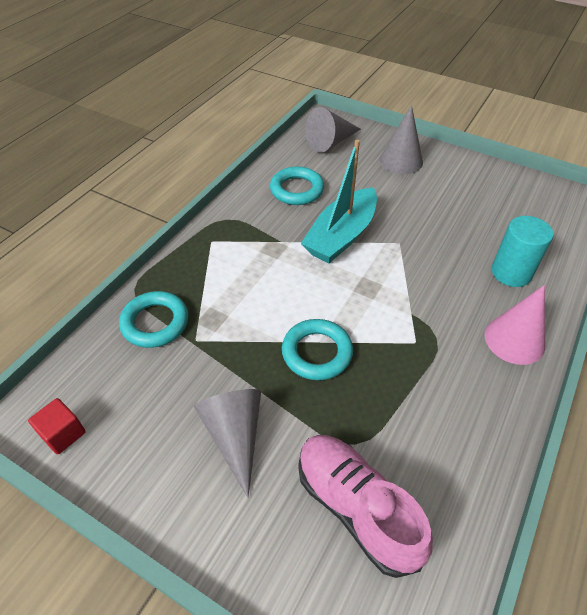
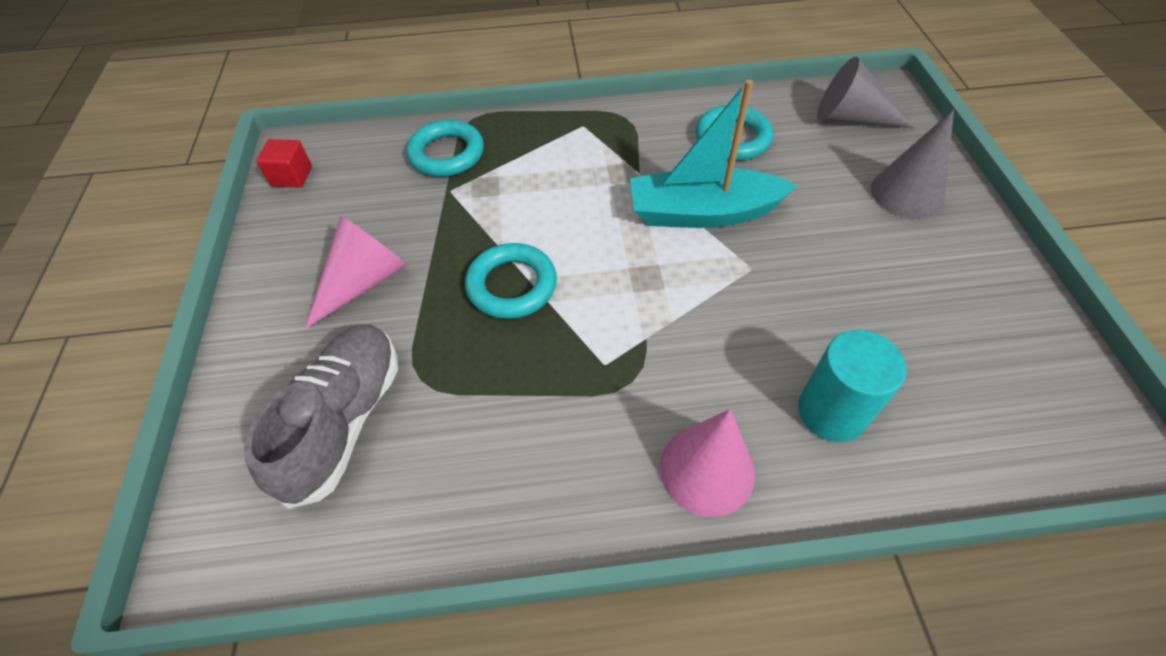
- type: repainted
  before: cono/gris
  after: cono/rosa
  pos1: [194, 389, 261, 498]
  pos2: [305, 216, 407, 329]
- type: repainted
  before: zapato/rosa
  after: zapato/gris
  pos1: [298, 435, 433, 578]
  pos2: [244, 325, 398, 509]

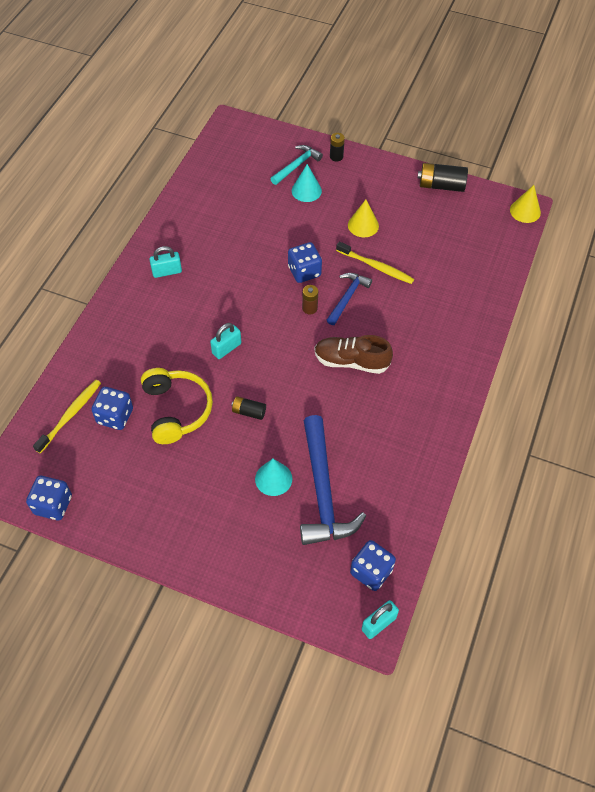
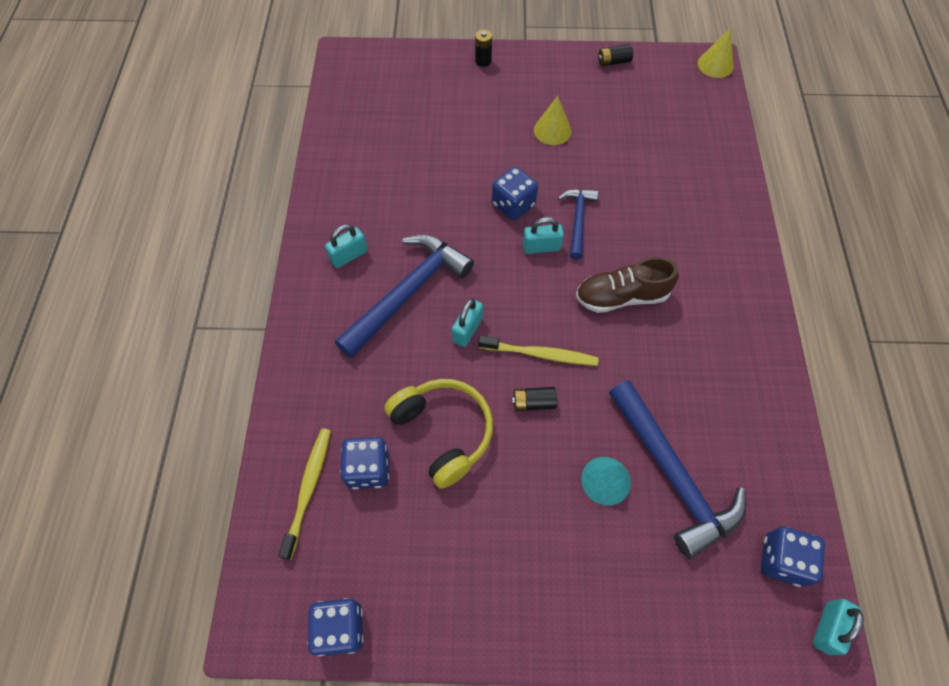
- type: gone
  before: martillo/turquesa
  pos1: [271, 145, 323, 185]
- type: gone
  before: cono/turquesa
  pos1: [292, 164, 322, 202]
- type: swapped
  before: pila/marrón
  after: candado/turquesa
  pos1: [302, 285, 318, 315]
  pos2: [523, 217, 564, 254]
- type: shifted
  before: cepillo de dientes/amarillo
  pos1: [336, 241, 414, 284]
  pos2: [478, 335, 599, 366]
- type: scaled
  before: pila/negro
  pos1: [417, 163, 468, 192]
  pos2: [598, 44, 633, 66]
  scale: 0.59
- type: new
  after: martillo/azul
  pos2: [335, 234, 474, 358]

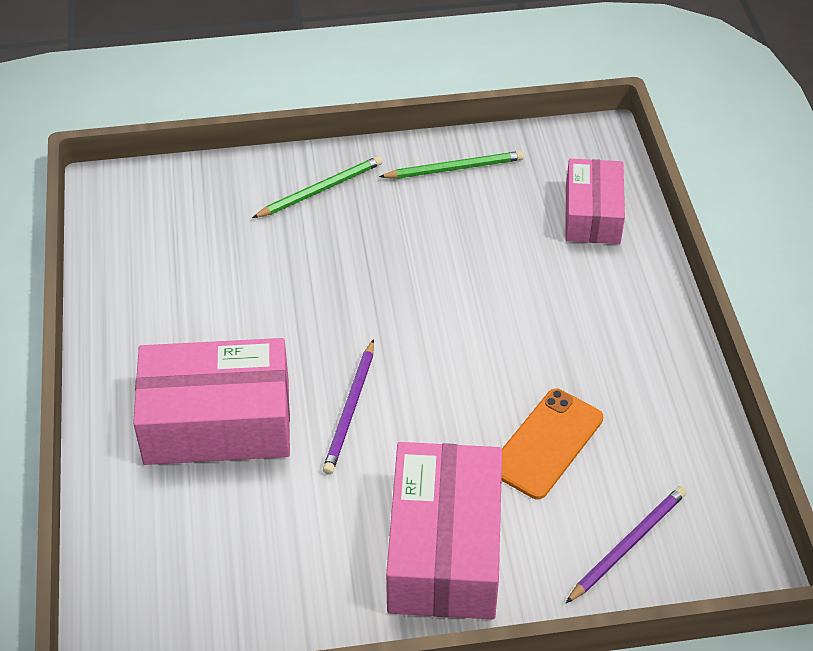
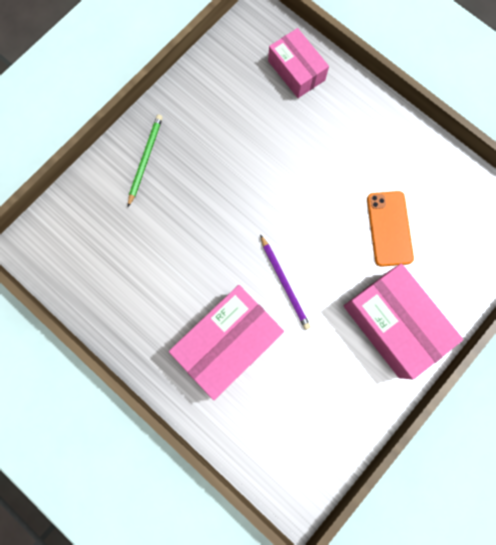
- type: gone
  before: lápiz/verde
  pos1: [379, 151, 524, 179]
- type: gone
  before: lápiz/morado
  pos1: [566, 486, 687, 603]

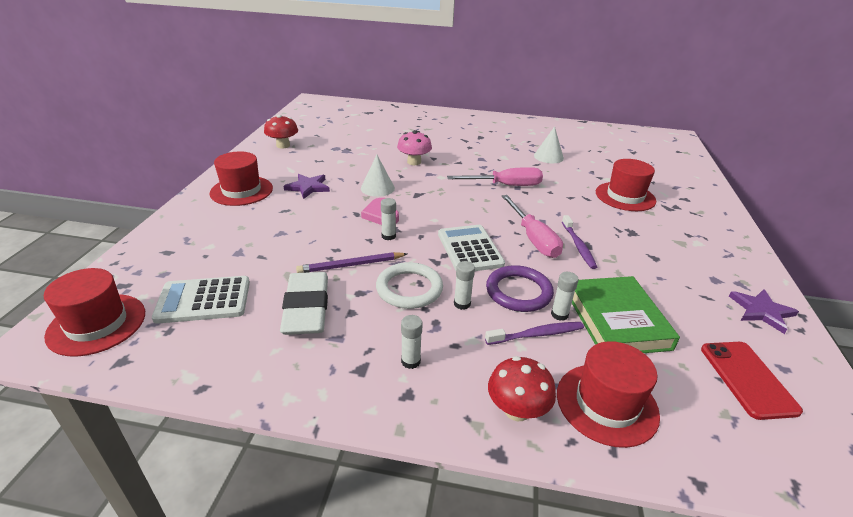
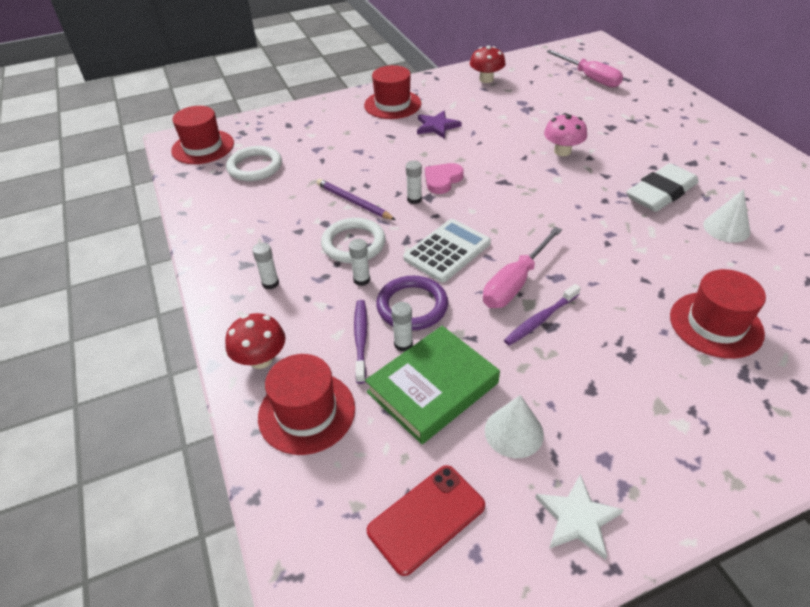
- type: swapped
  before: calculadora/blanco
  after: anillo/blanco
  pos1: [152, 276, 250, 324]
  pos2: [226, 146, 282, 181]
- type: shifted
  before: goma de borrar/blanco
  pos1: [280, 272, 328, 335]
  pos2: [626, 163, 699, 212]
- type: shifted
  before: cono/blanco
  pos1: [361, 155, 395, 197]
  pos2: [485, 395, 544, 458]
- type: shifted
  before: destornillador/rosa
  pos1: [447, 167, 543, 186]
  pos2: [546, 50, 623, 88]
- type: rotated
  before: cepillo de dientes/morado
  pos1: [485, 322, 584, 345]
  pos2: [354, 300, 367, 384]
  turn: -135
- type: repainted
  before: estrella/morado
  after: estrella/blanco
  pos1: [729, 289, 799, 334]
  pos2: [535, 474, 624, 560]

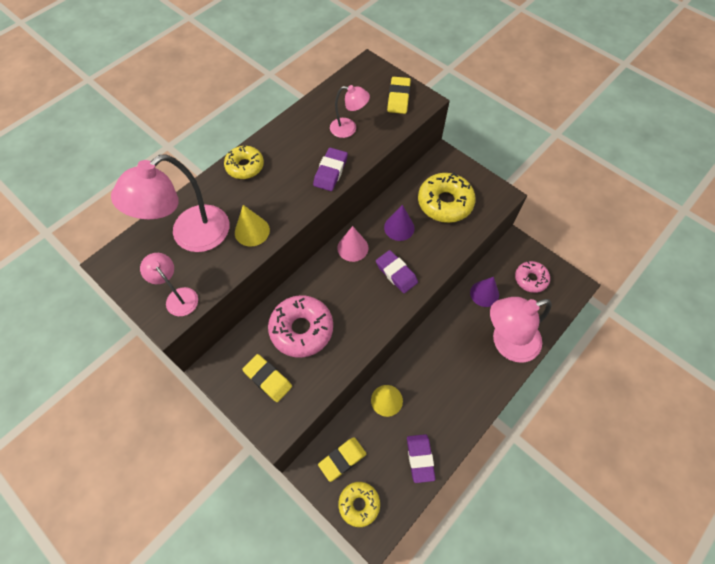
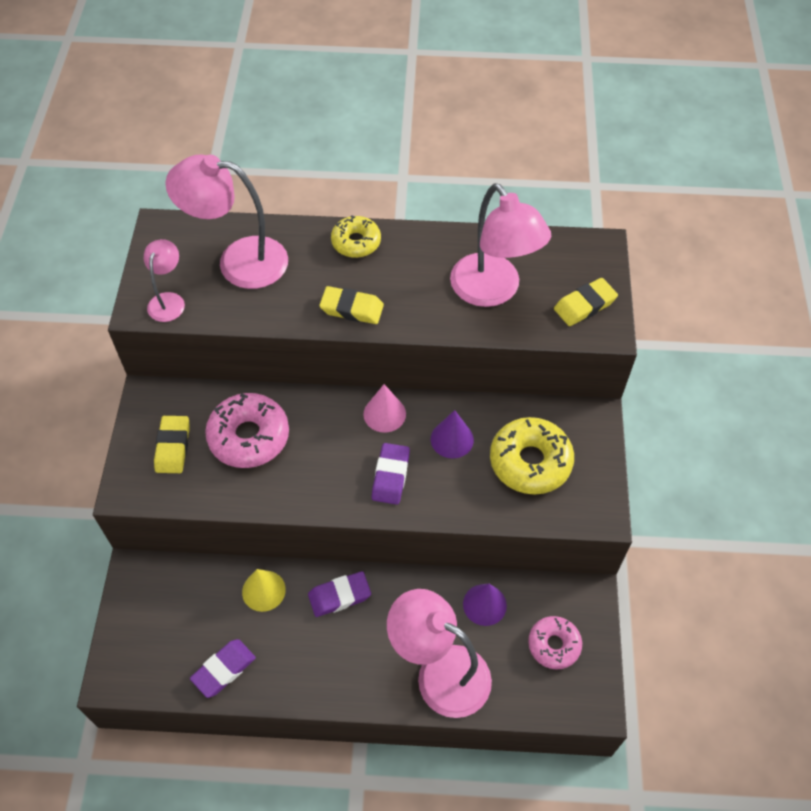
- type: gone
  before: cono/amarillo
  pos1: [235, 205, 270, 247]
- type: shifted
  before: goma de borrar/morado
  pos1: [313, 148, 348, 191]
  pos2: [308, 571, 371, 617]
- type: shifted
  before: goma de borrar/amarillo
  pos1: [318, 437, 366, 482]
  pos2: [319, 286, 384, 324]
- type: scaled
  before: lámpara/rosa
  pos1: [330, 85, 370, 138]
  pos2: [450, 183, 551, 307]
  scale: 1.89
- type: gone
  before: rosquilla/amarillo
  pos1: [338, 482, 380, 527]

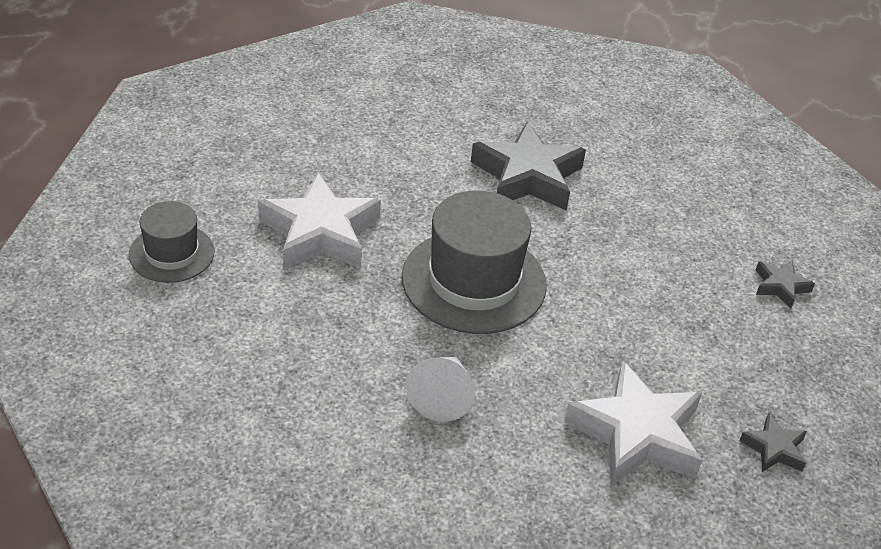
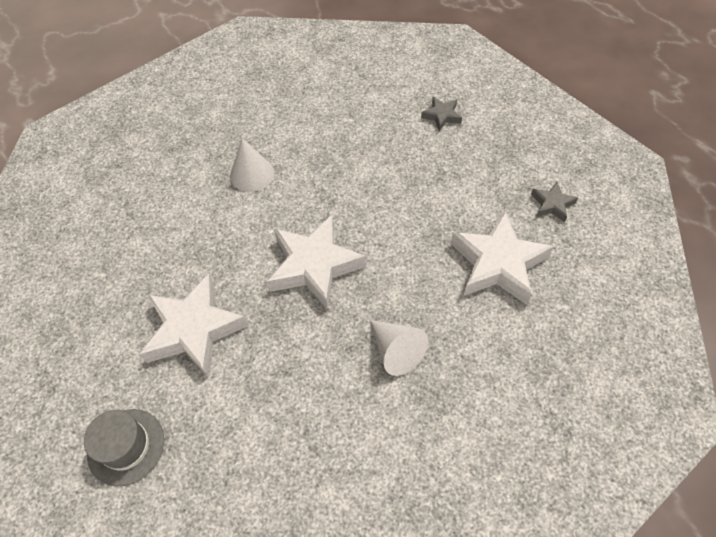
- type: swapped
  before: sombrero/gris
  after: estrella/blanco
  pos1: [402, 190, 547, 334]
  pos2: [267, 215, 366, 310]
- type: swapped
  before: estrella/gris
  after: cono/blanco
  pos1: [471, 121, 586, 211]
  pos2: [230, 138, 274, 192]

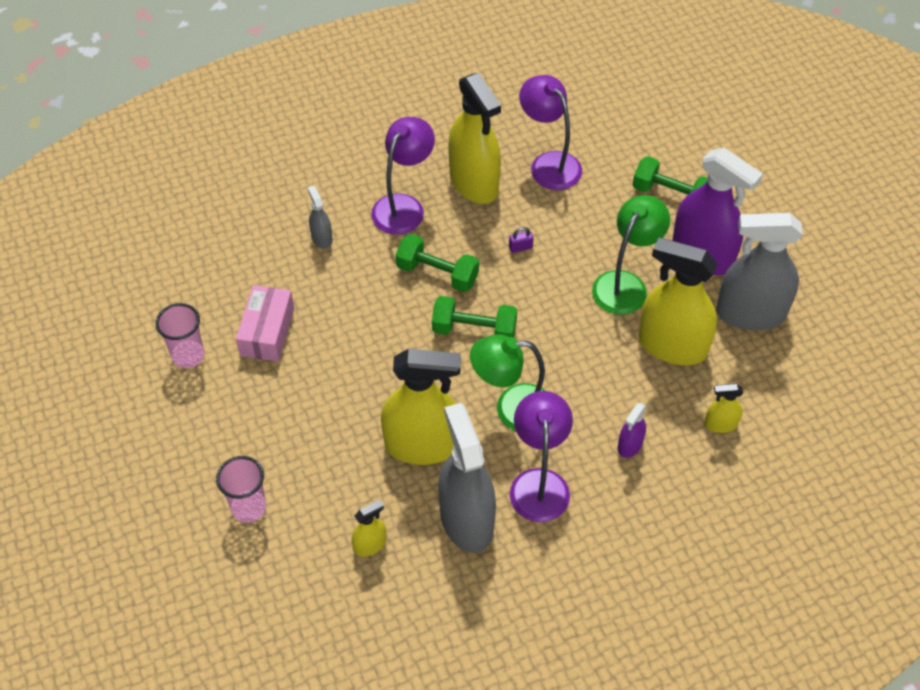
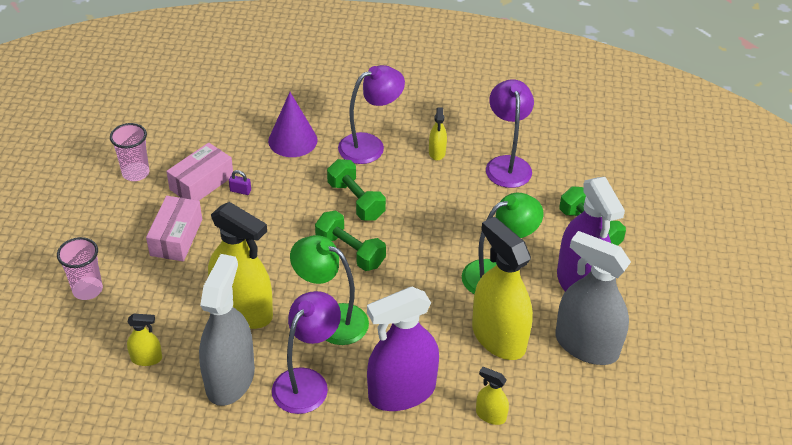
- type: swapped
  before: pulverizador/gris
  after: cono/morado
  pos1: [308, 186, 333, 249]
  pos2: [268, 92, 318, 157]
- type: scaled
  before: pulverizador/amarillo
  pos1: [448, 73, 501, 204]
  pos2: [429, 107, 447, 160]
  scale: 0.45
- type: shifted
  before: candado/morado
  pos1: [509, 227, 534, 253]
  pos2: [229, 170, 251, 195]
- type: scaled
  before: pulverizador/morado
  pos1: [618, 403, 646, 458]
  pos2: [367, 287, 439, 411]
  scale: 2.22
- type: new
  after: caja/rosa
  pos2: [146, 196, 202, 261]

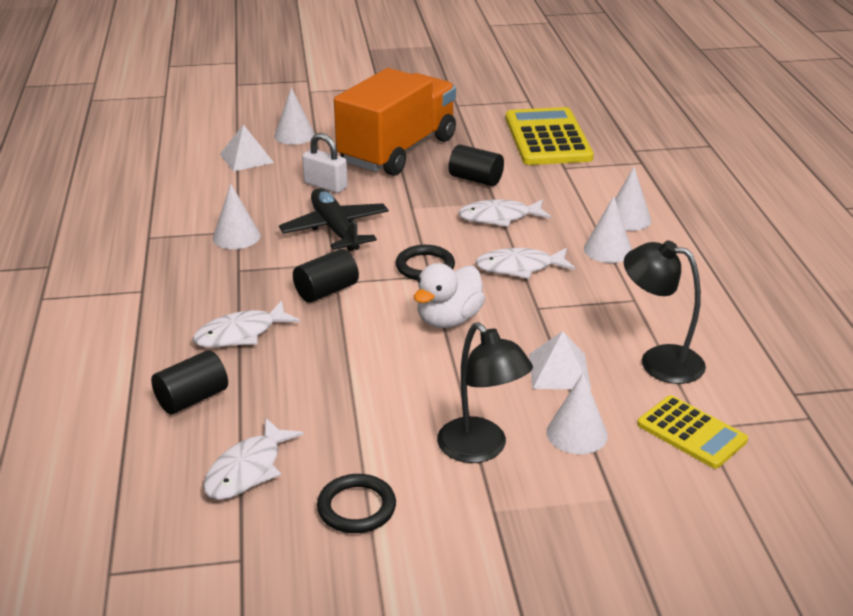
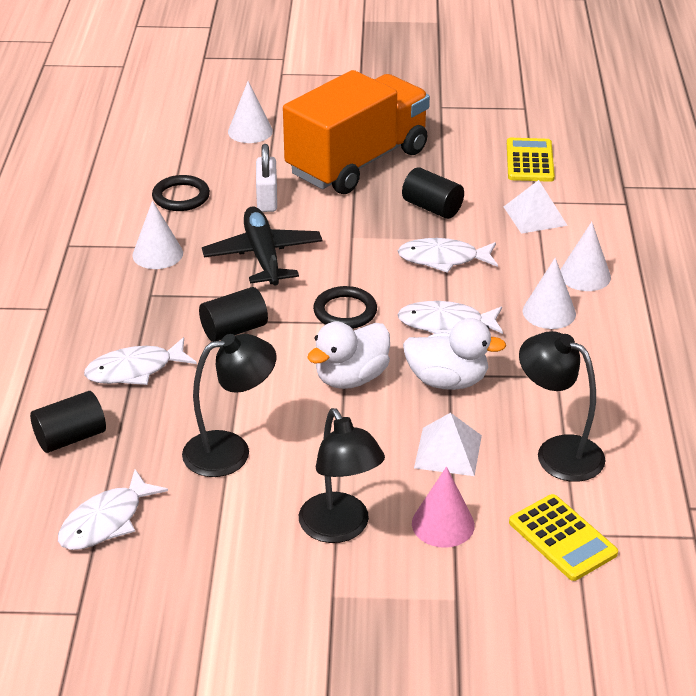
- type: shifted
  before: pirámide/blanco
  pos1: [220, 125, 274, 172]
  pos2: [504, 180, 568, 234]
- type: rotated
  before: candado/blanco
  pos1: [302, 133, 348, 193]
  pos2: [256, 144, 277, 212]
  turn: 45
- type: shifted
  before: anillo/negro
  pos1: [317, 474, 396, 533]
  pos2: [152, 175, 210, 211]
- type: scaled
  before: calculadora/amarillo
  pos1: [506, 107, 594, 165]
  pos2: [507, 138, 555, 182]
  scale: 0.58
- type: repainted
  before: cono/blanco
  after: cono/rosa
  pos1: [547, 373, 608, 454]
  pos2: [412, 466, 475, 548]
- type: new
  after: lámpara/negro
  pos2: [182, 334, 276, 477]
- type: new
  after: pato/blanco
  pos2: [403, 318, 506, 390]

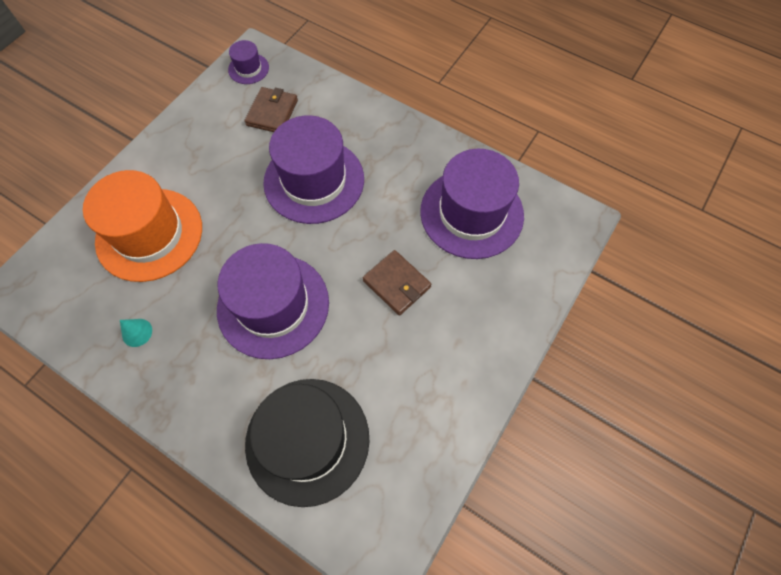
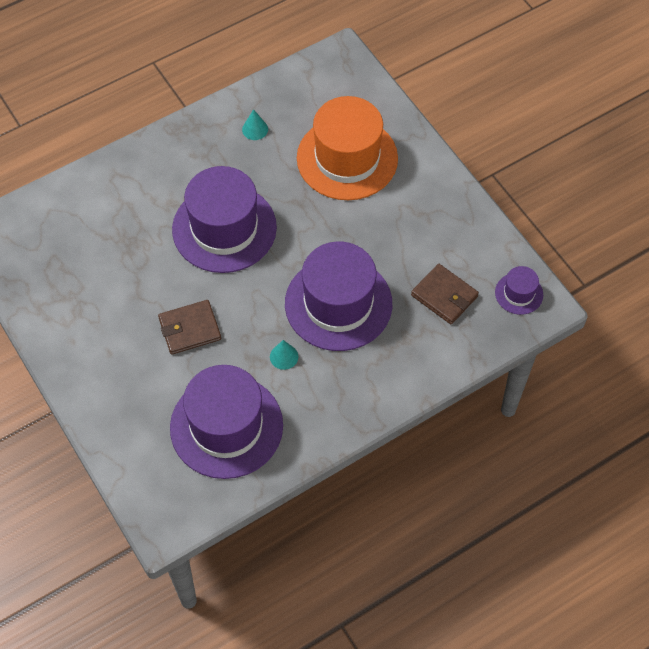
- type: gone
  before: sombrero/negro
  pos1: [245, 379, 370, 507]
- type: new
  after: cono/turquesa
  pos2: [270, 340, 298, 370]

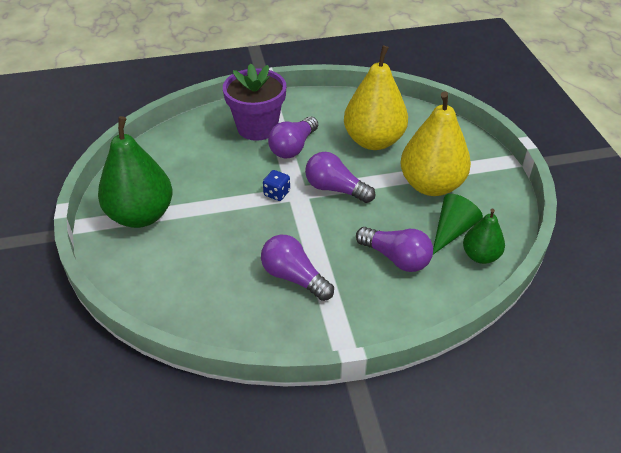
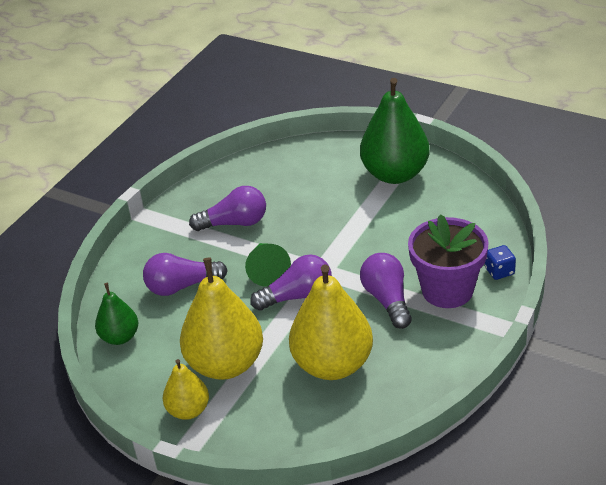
- type: shifted
  before: dado/azul
  pos1: [263, 170, 290, 201]
  pos2: [485, 245, 516, 280]
- type: shifted
  before: cono/verde
  pos1: [433, 194, 483, 254]
  pos2: [245, 243, 291, 287]
- type: new
  after: pera/amarillo
  pos2: [163, 359, 209, 420]

